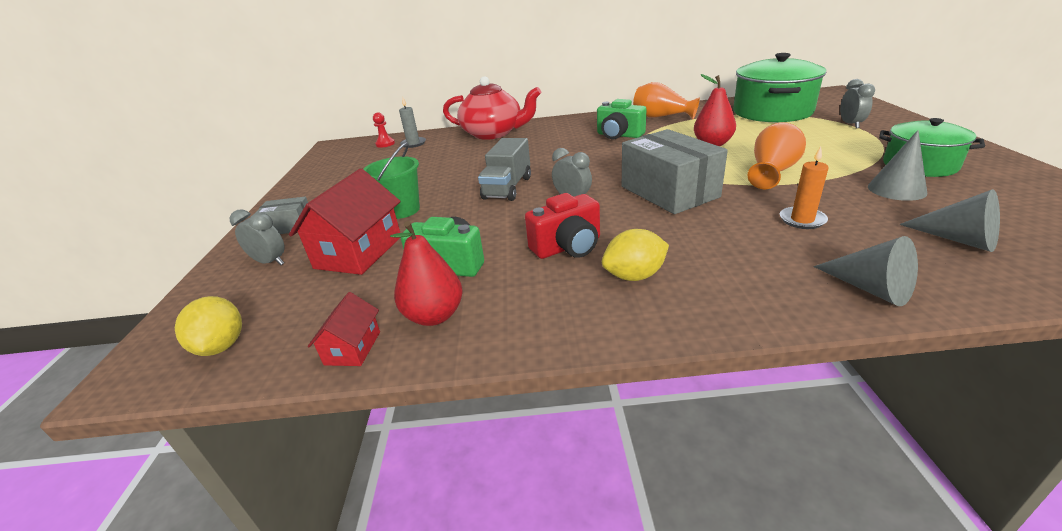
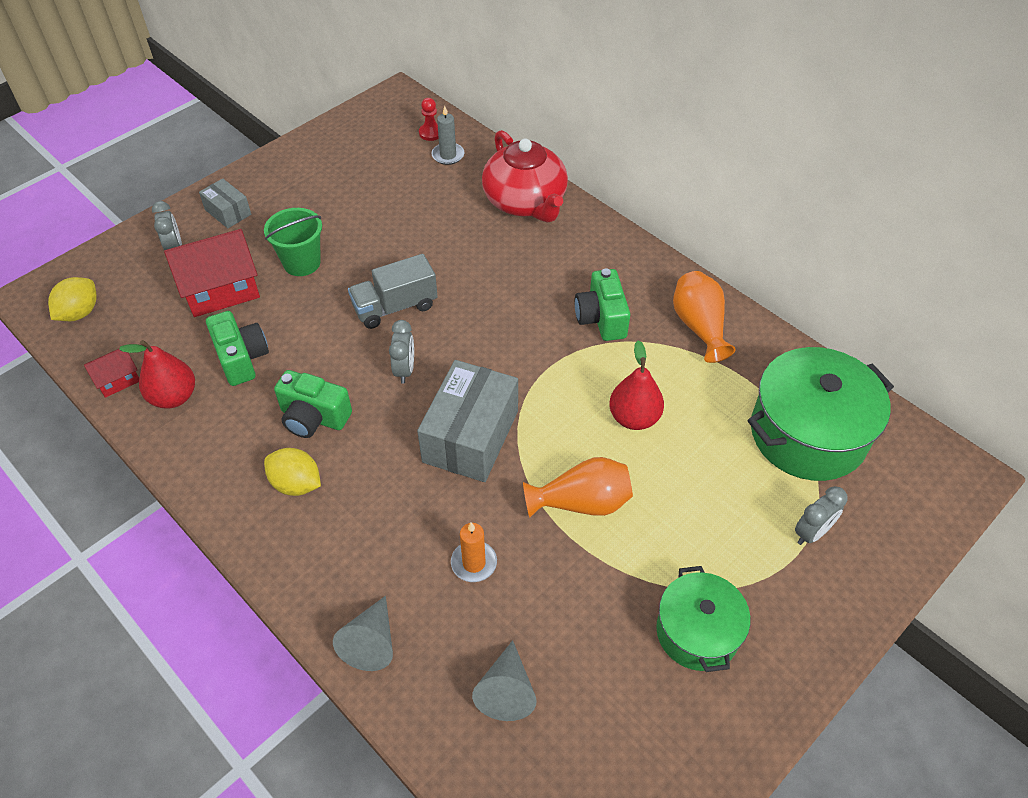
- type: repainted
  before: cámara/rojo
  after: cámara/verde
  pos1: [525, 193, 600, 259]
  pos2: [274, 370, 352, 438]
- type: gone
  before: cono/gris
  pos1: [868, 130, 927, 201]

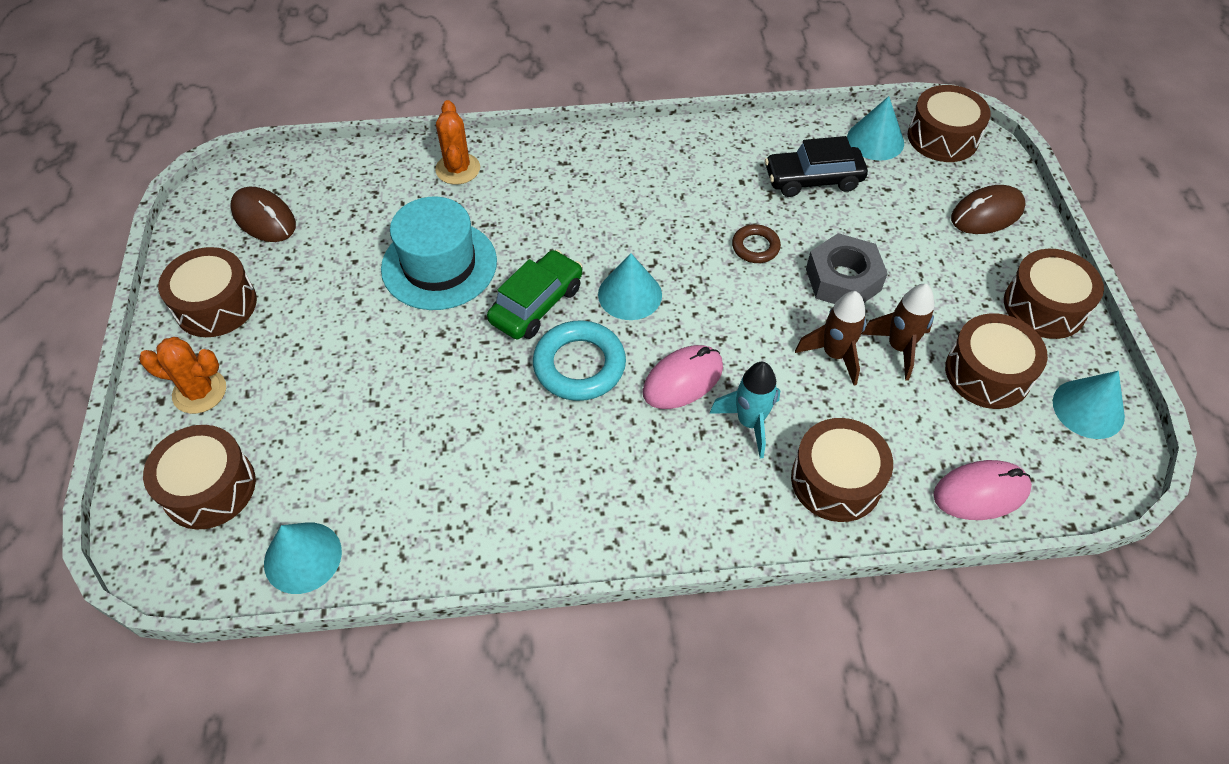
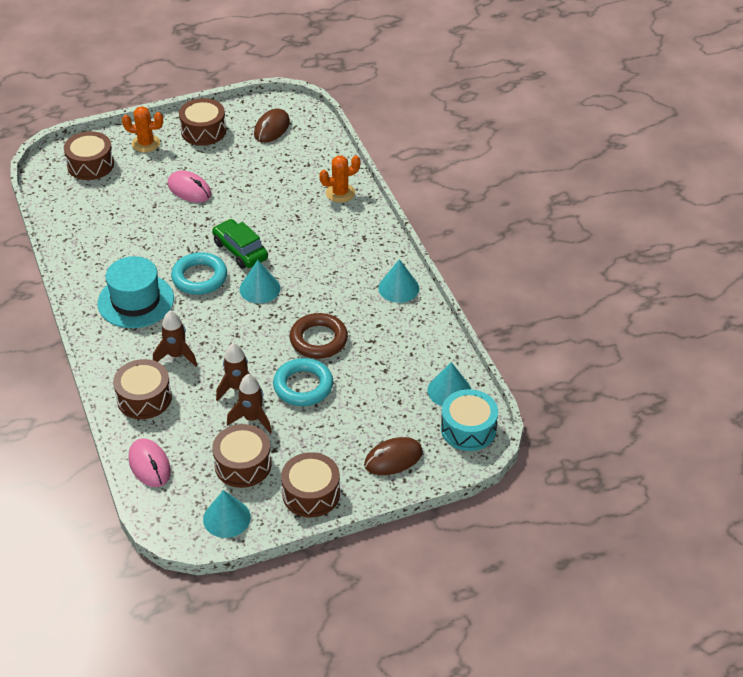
- type: rotated
  before: cactus/naranja
  pos1: [139, 337, 226, 414]
  pos2: [122, 106, 163, 152]
  turn: -75
- type: shifted
  before: cono/turquesa
  pos1: [264, 523, 342, 594]
  pos2: [378, 259, 419, 303]
- type: shifted
  before: sombrero/turquesa
  pos1: [381, 197, 497, 310]
  pos2: [97, 256, 174, 328]
- type: rotated
  before: coche/verde
  pos1: [487, 250, 583, 339]
  pos2: [212, 219, 268, 269]
  turn: -150
- type: shifted
  before: ratón/rosa
  pos1: [643, 345, 723, 409]
  pos2: [167, 171, 211, 203]
- type: repainted
  before: cohete/turquesa
  after: cohete/marrón
  pos1: [710, 362, 780, 459]
  pos2: [153, 311, 197, 367]
- type: scaled
  before: anillo/marrón
  pos1: [732, 224, 781, 263]
  pos2: [290, 313, 348, 359]
  scale: 1.76
- type: gone
  before: coche/negro
  pos1: [765, 136, 868, 197]
- type: swapped
  before: tuerca/gris
  after: anillo/turquesa
  pos1: [806, 233, 888, 304]
  pos2: [273, 358, 333, 406]
- type: repainted
  before: tambor/marrón
  after: tambor/turquesa
  pos1: [908, 85, 991, 162]
  pos2: [441, 389, 498, 451]
- type: rotated
  before: ratón/marrón
  pos1: [951, 185, 1026, 234]
  pos2: [364, 437, 423, 475]
  turn: -75

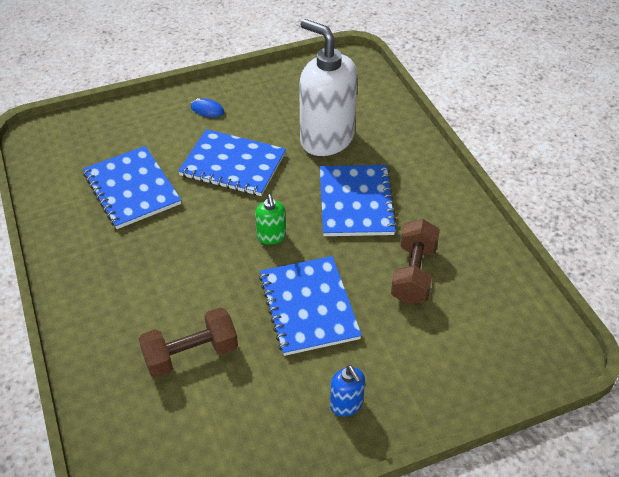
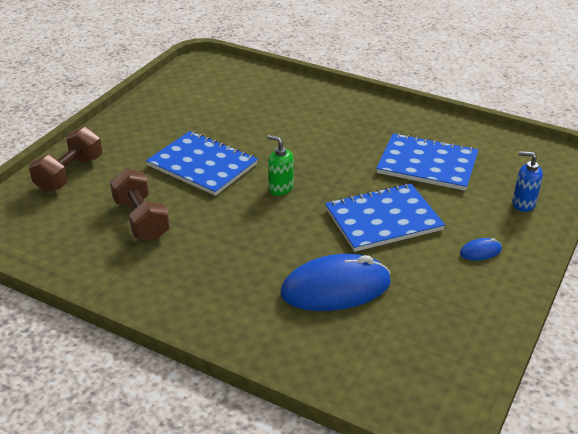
- type: shifted
  before: mancuerna/marrón
  pos1: [139, 307, 238, 378]
  pos2: [29, 126, 102, 193]
- type: swapped
  before: dispensador de jabón/blanco
  after: ratón/azul
  pos1: [299, 19, 358, 156]
  pos2: [281, 254, 391, 311]
- type: gone
  before: cuaderno/azul
  pos1: [320, 165, 397, 236]
- type: shifted
  before: dispensador de jabón/azul
  pos1: [330, 365, 365, 417]
  pos2: [512, 151, 543, 212]

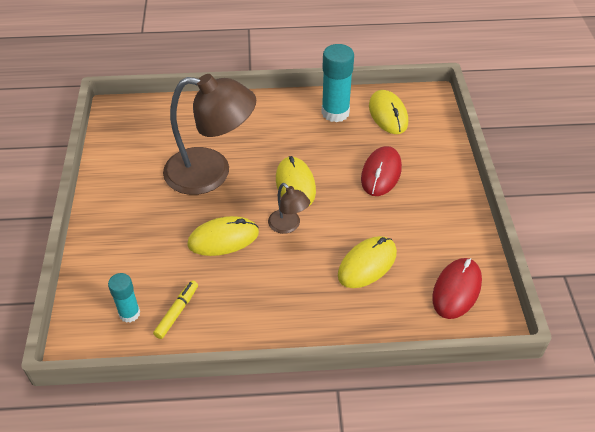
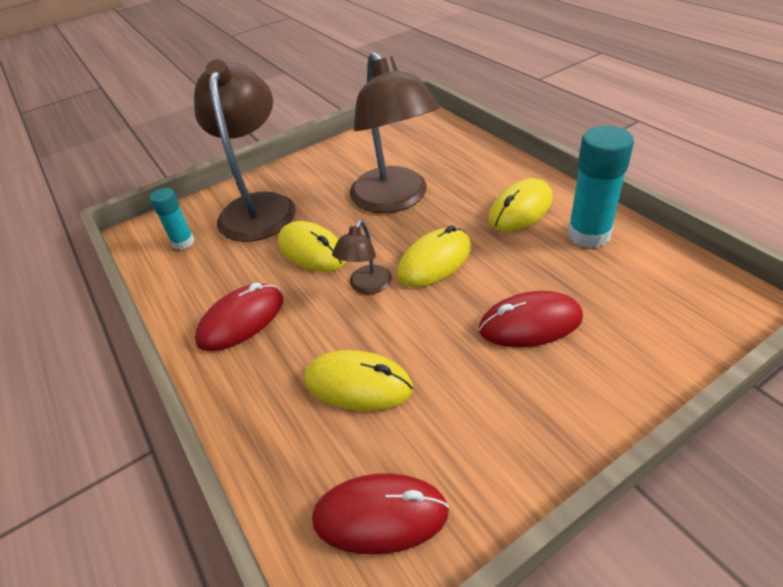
- type: gone
  before: rotulador/amarillo
  pos1: [153, 280, 198, 339]
- type: shifted
  before: ratón/amarillo
  pos1: [369, 90, 408, 134]
  pos2: [489, 178, 553, 231]
- type: new
  after: lámpara/marrón
  pos2: [194, 59, 296, 242]
- type: new
  after: ratón/rojo
  pos2: [195, 283, 283, 351]

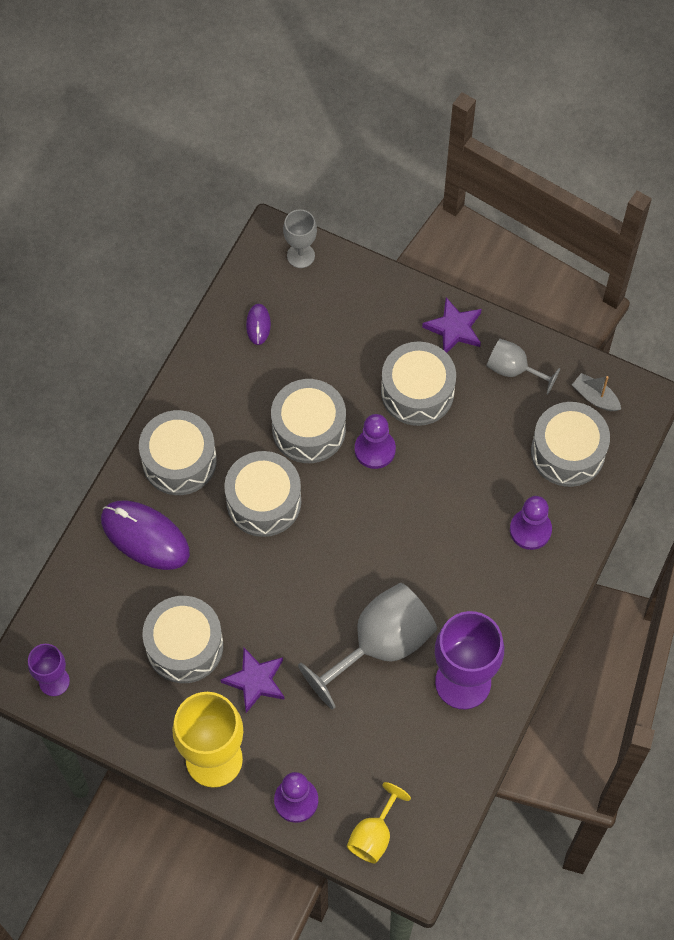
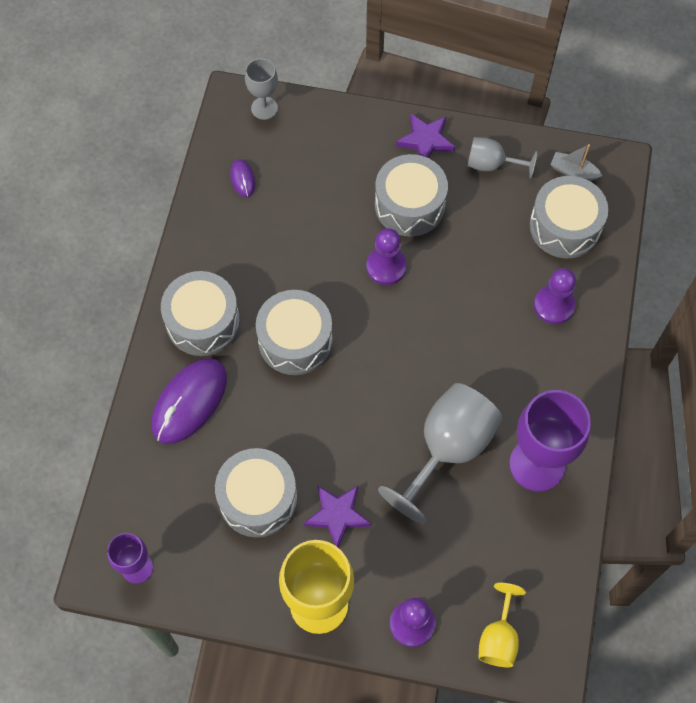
- type: rotated
  before: ratón/morado
  pos1: [101, 501, 190, 570]
  pos2: [152, 358, 227, 444]
  turn: -75
- type: gone
  before: tambor/gris
  pos1: [271, 379, 346, 463]

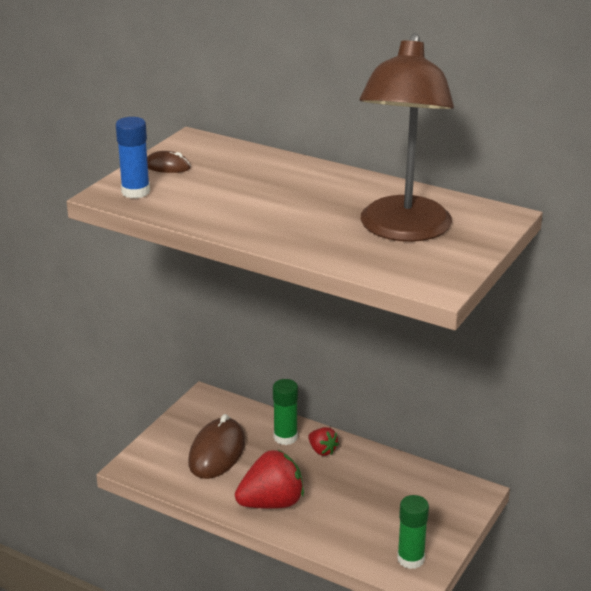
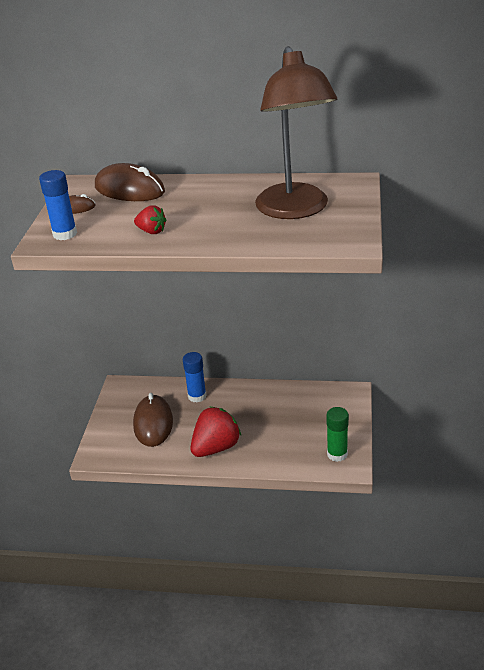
- type: repainted
  before: barra de pegamento/verde
  after: barra de pegamento/azul
  pos1: [273, 379, 298, 445]
  pos2: [183, 352, 207, 403]
- type: shifted
  before: fresa/rojo
  pos1: [308, 427, 339, 456]
  pos2: [134, 205, 166, 234]
- type: new
  after: ratón/marrón
  pos2: [95, 163, 165, 201]

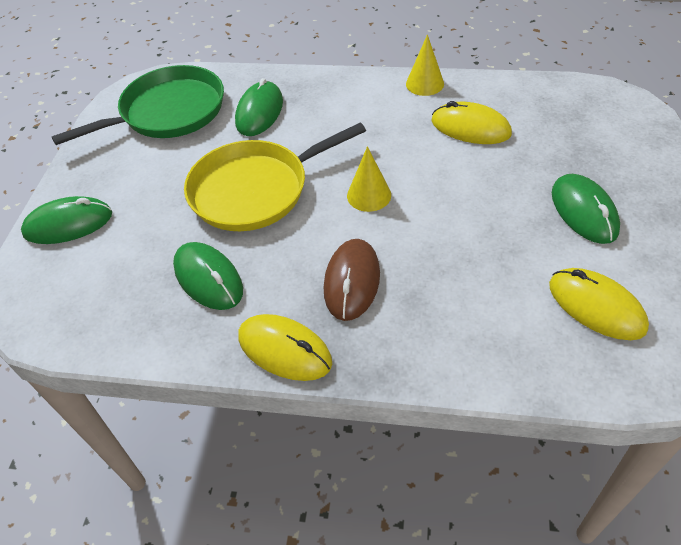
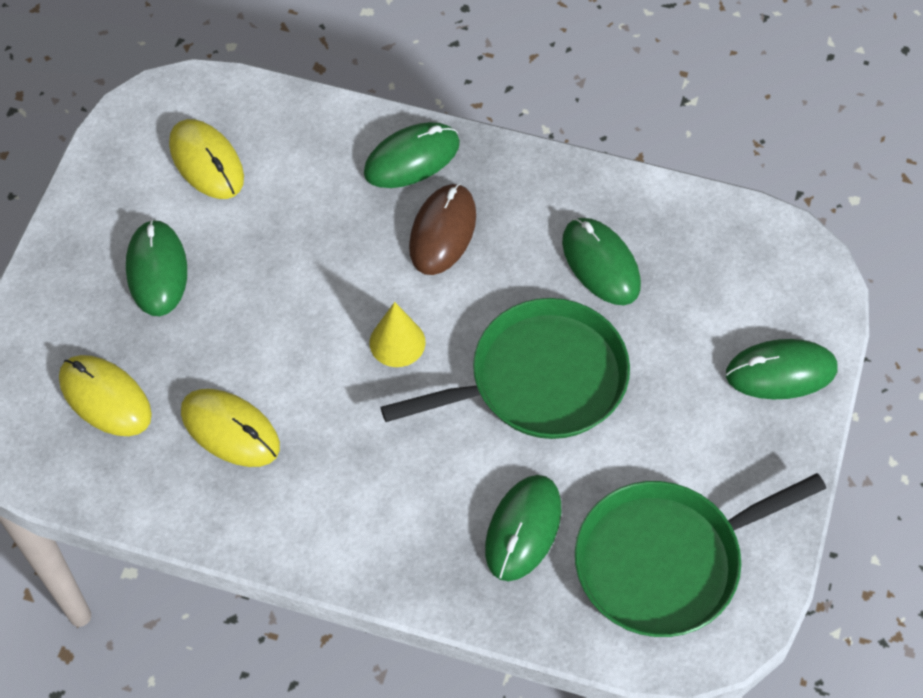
- type: repainted
  before: sartén/amarillo
  after: sartén/verde
  pos1: [184, 123, 366, 231]
  pos2: [381, 298, 630, 439]
- type: shifted
  before: ratón/amarillo
  pos1: [238, 314, 332, 381]
  pos2: [59, 355, 152, 436]
- type: gone
  before: cono/amarillo
  pos1: [406, 34, 444, 96]
- type: new
  after: ratón/verde
  pos2: [364, 122, 460, 188]

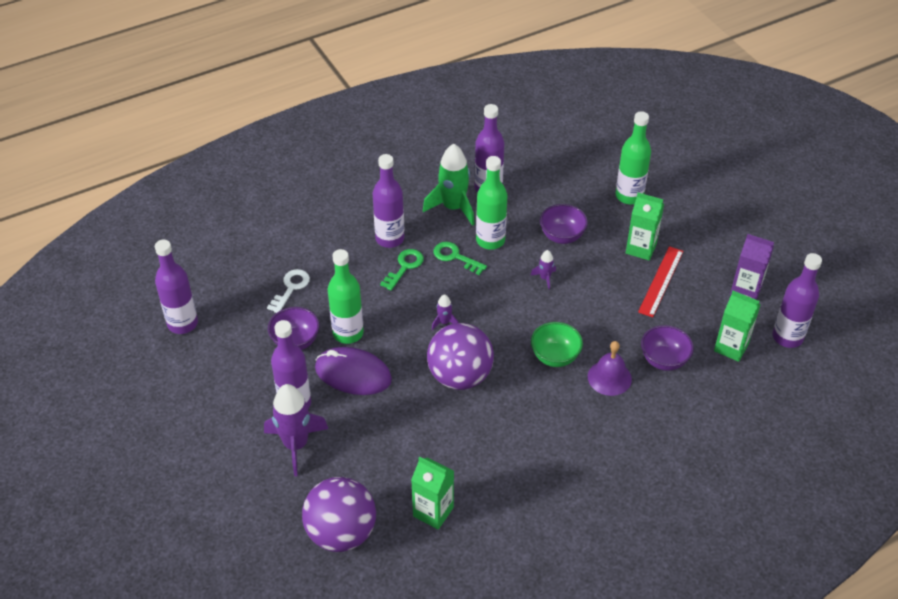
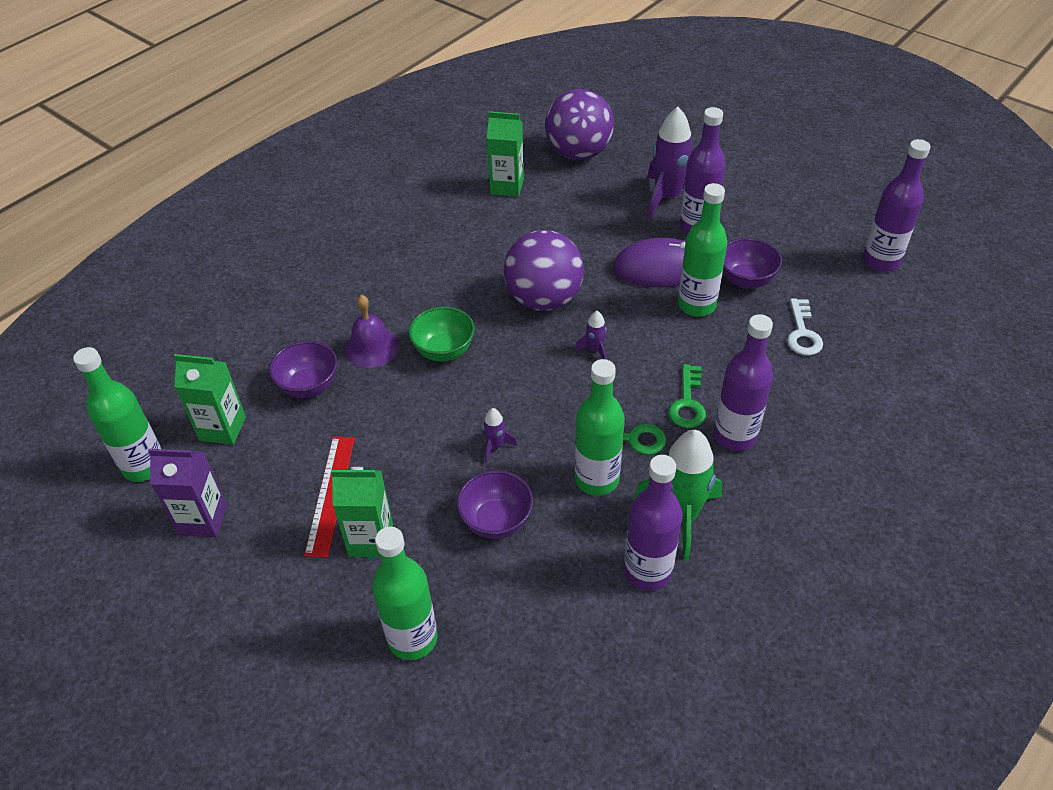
- type: repainted
  before: botella/morado
  after: botella/verde
  pos1: [773, 253, 822, 348]
  pos2: [73, 347, 161, 482]

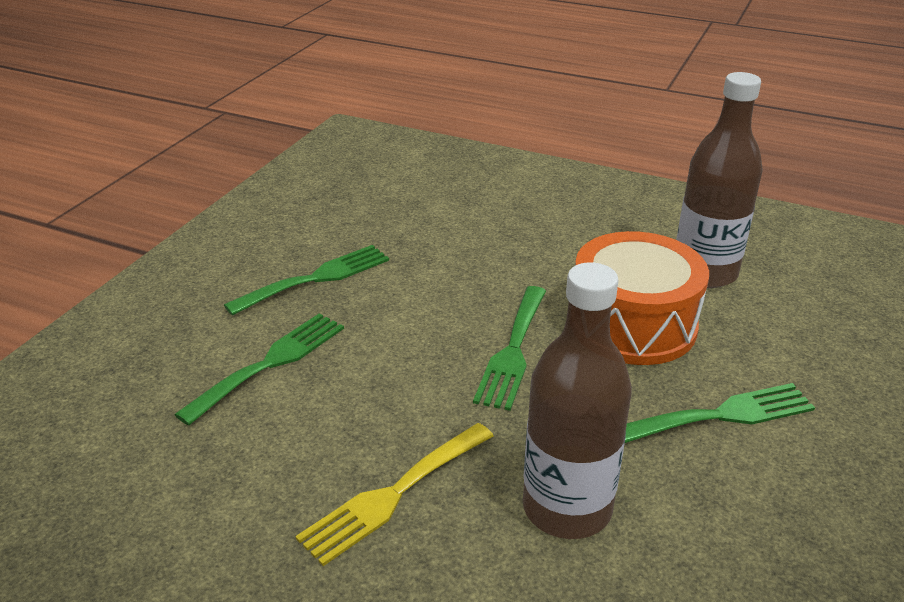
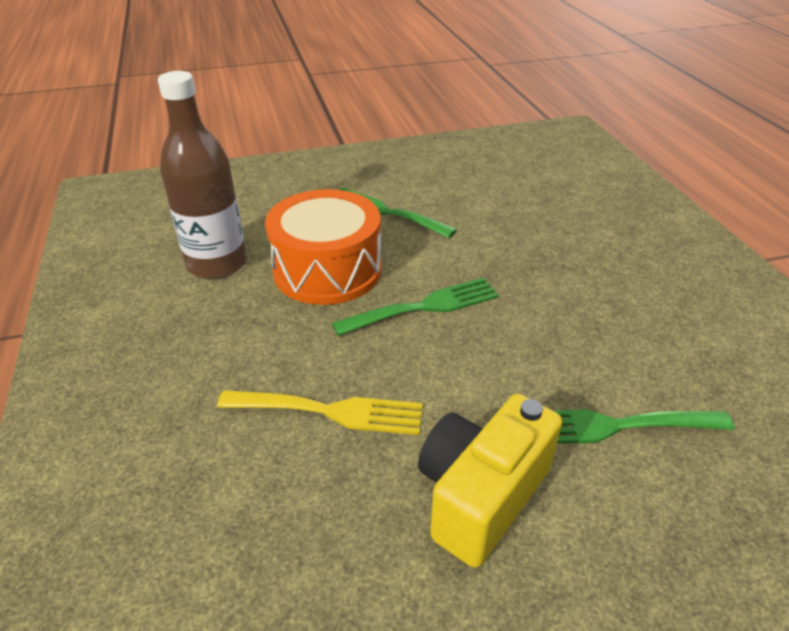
- type: swapped
  before: tenedor/verde
  after: cámara/amarillo
  pos1: [224, 245, 389, 316]
  pos2: [418, 394, 562, 568]
- type: shifted
  before: tenedor/amarillo
  pos1: [295, 423, 494, 566]
  pos2: [217, 390, 423, 435]
- type: gone
  before: botella/marrón
  pos1: [523, 262, 632, 539]

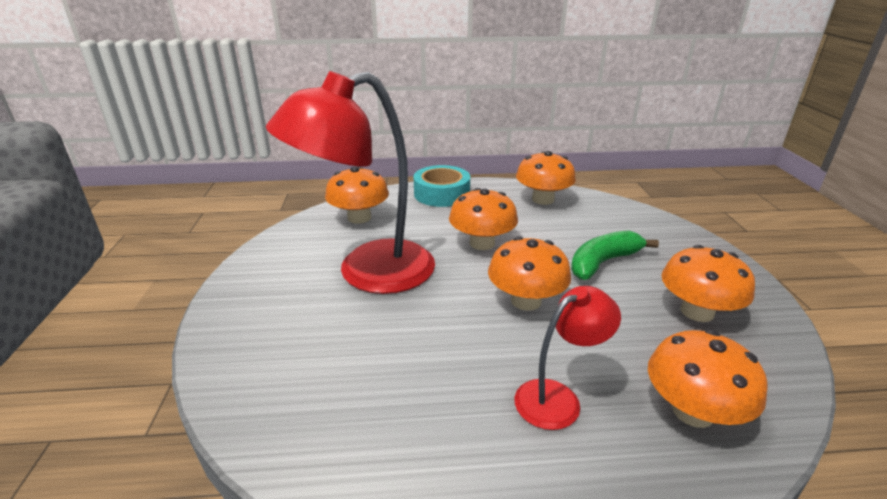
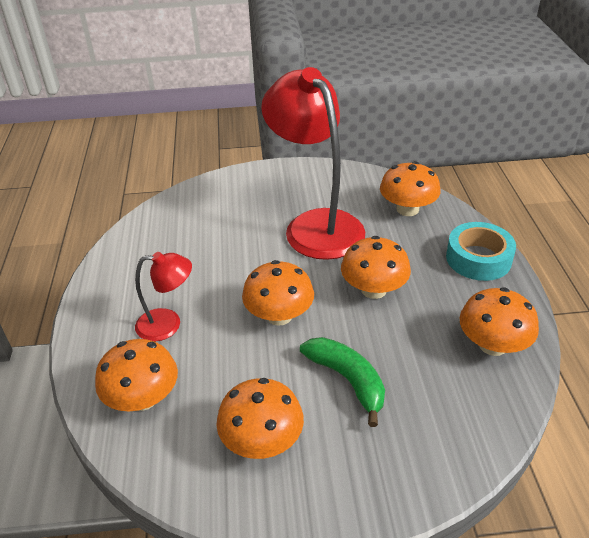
- type: rotated
  before: lámpara/rojo
  pos1: [515, 286, 621, 430]
  pos2: [135, 252, 192, 342]
  turn: -60

